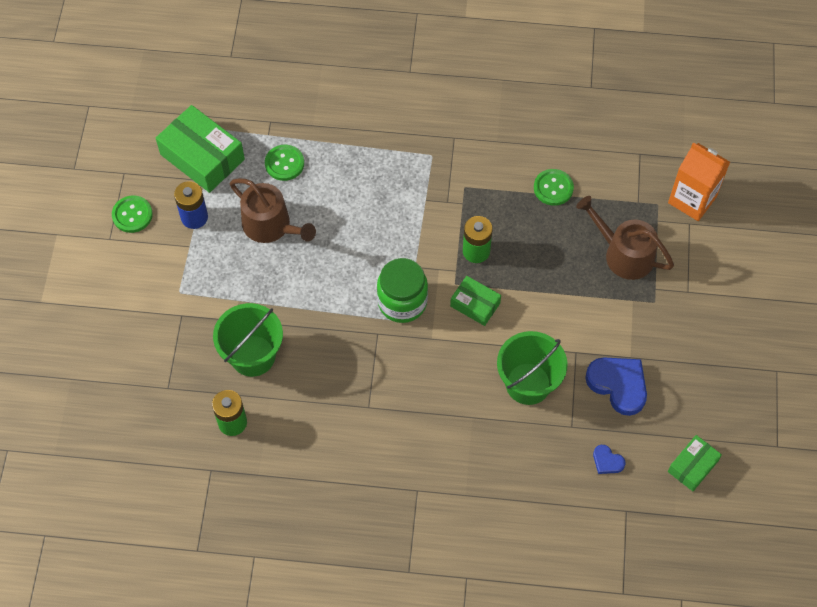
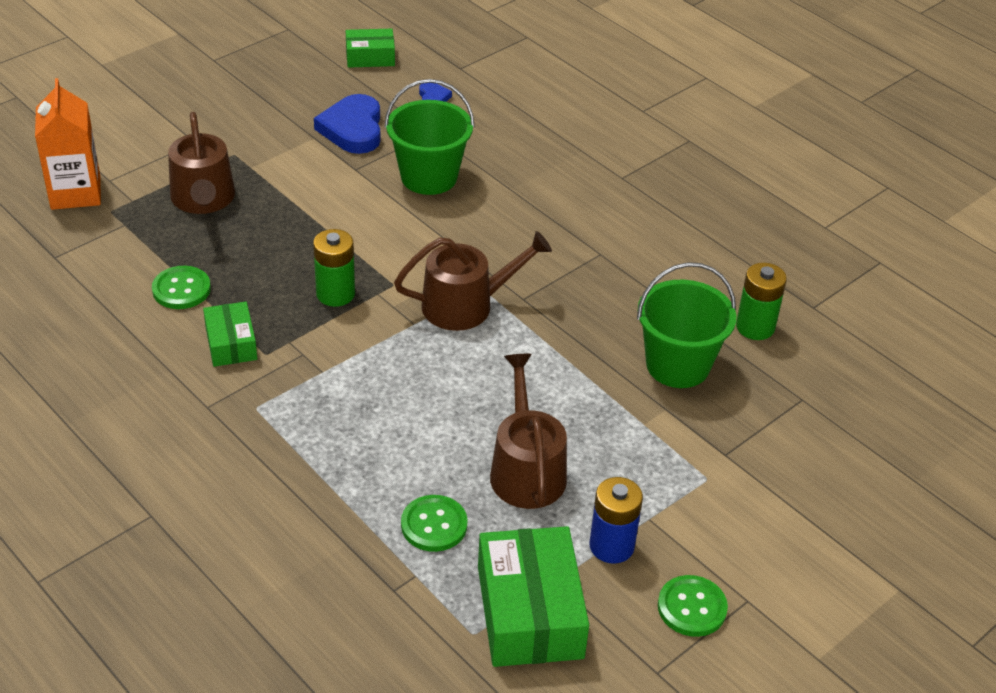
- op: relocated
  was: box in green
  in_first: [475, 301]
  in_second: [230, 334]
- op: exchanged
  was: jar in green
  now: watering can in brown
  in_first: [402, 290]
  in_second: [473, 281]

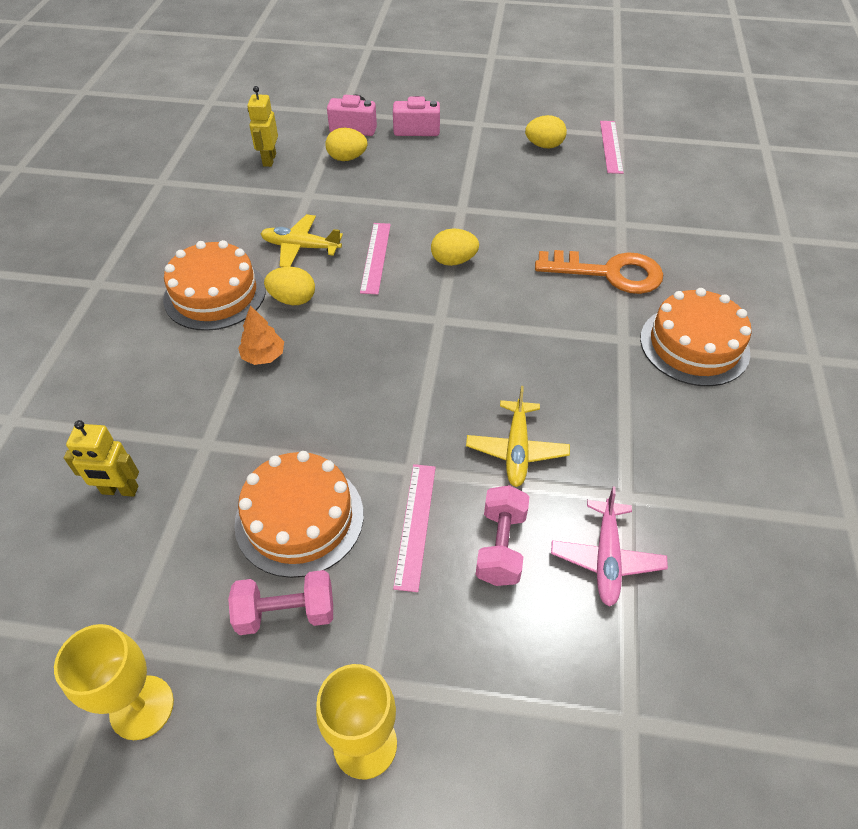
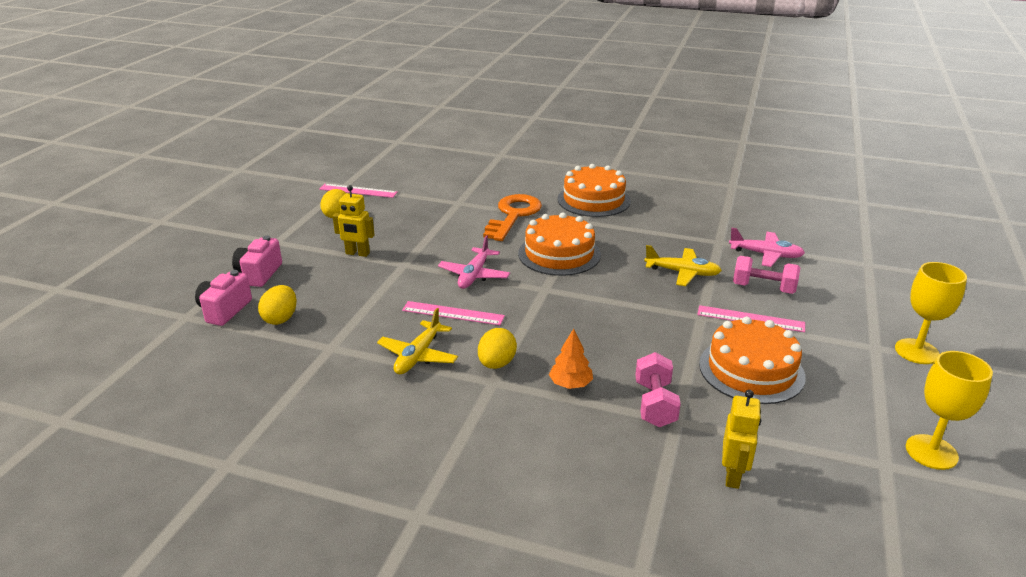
- op: relocated
  was: cake in orange
  in_first: [214, 285]
  in_second: [559, 244]
- op: relocated
  was: dumbbell in pink
  in_first: [280, 602]
  in_second: [658, 389]
- op: relocated
  was: robot in yellow
  in_first: [262, 126]
  in_second: [354, 221]
- op: exchanged
  was: egg in yellow
  now: plane in pink
  in_first: [455, 247]
  in_second: [474, 262]

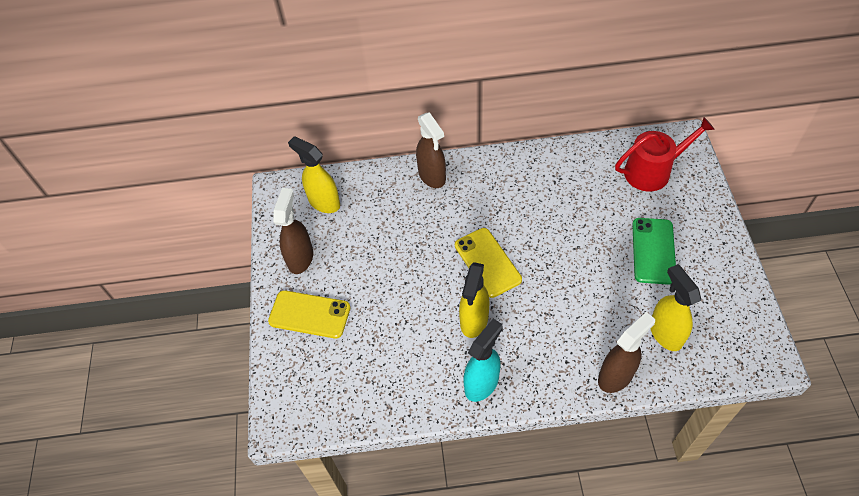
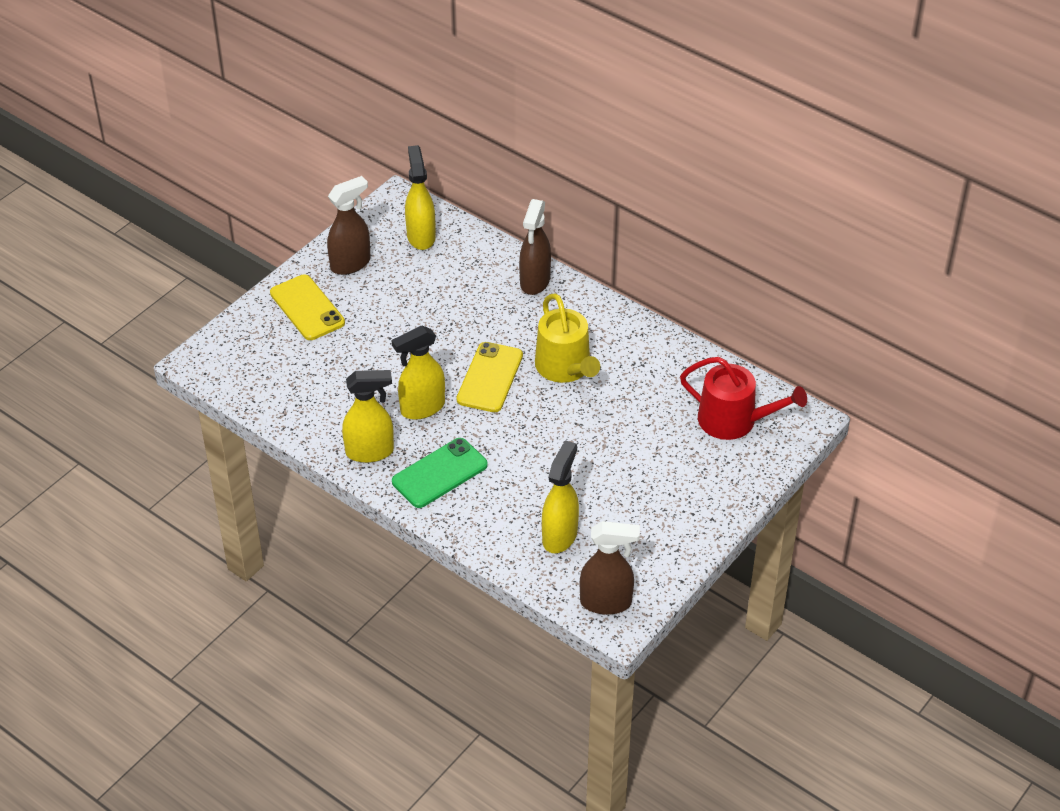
- op: appeared
  now: watering can in yellow
  in_second: [567, 338]
- op: relocated
  was: spray bottle in brown
  in_first: [626, 352]
  in_second: [610, 568]
- op: relocated
  was: phone in green
  in_first: [654, 251]
  in_second: [440, 473]
- op: colour
  was: spray bottle in turquoise
  now: spray bottle in yellow
  in_first: [483, 360]
  in_second: [368, 416]

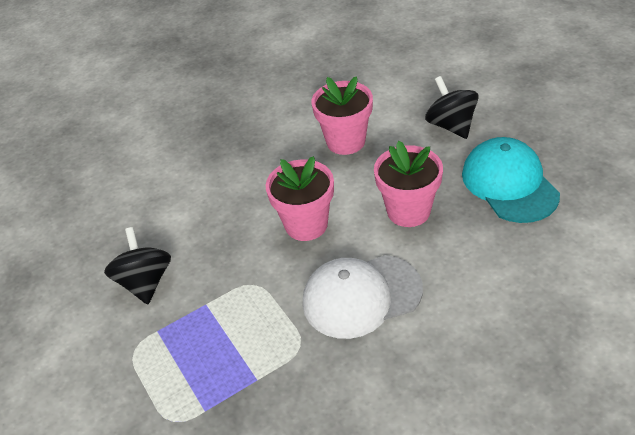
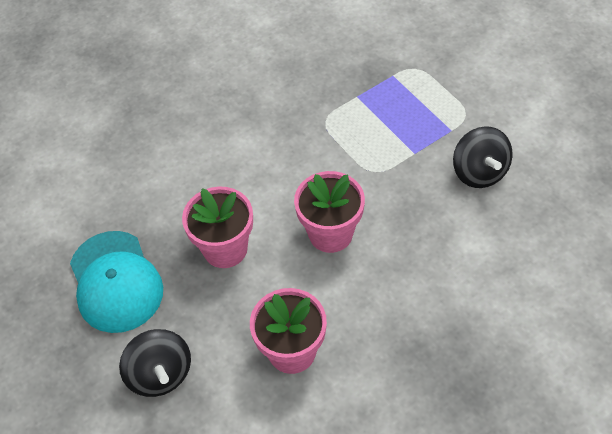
- op: missing
  was: cap in white
  in_first: [363, 297]

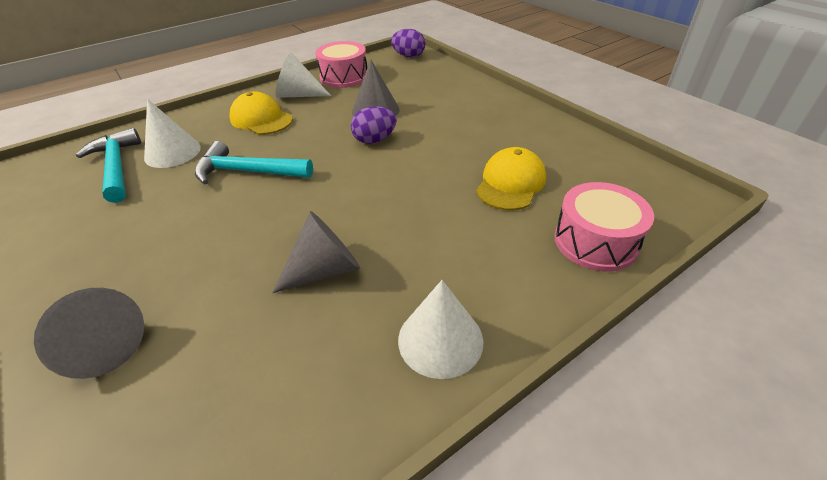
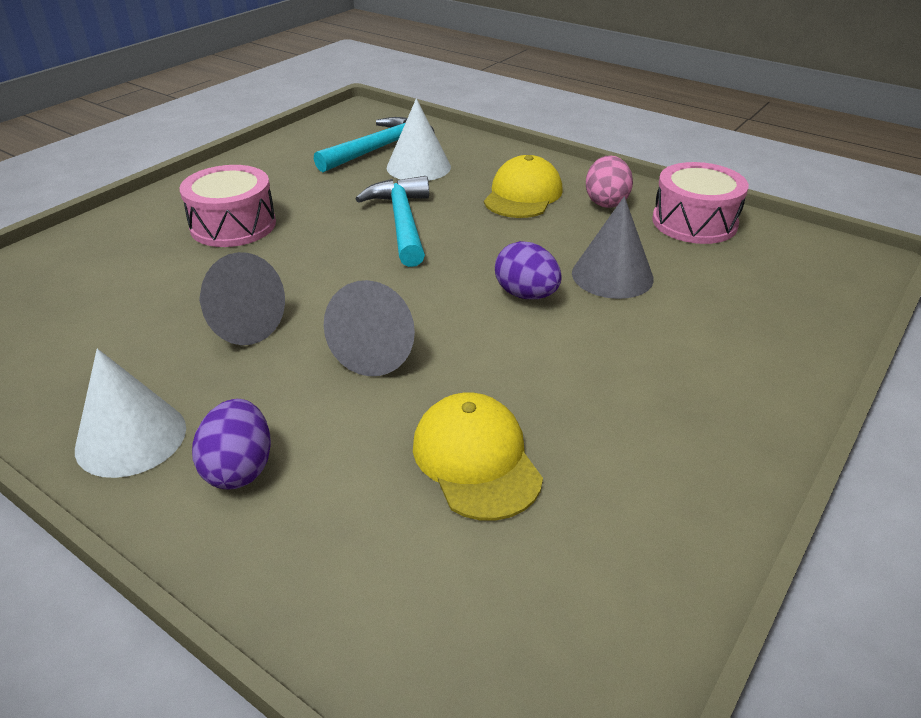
- op: relocated
  was: cone in grey
  in_first: [89, 333]
  in_second: [369, 328]
- op: relocated
  was: egg in purple
  in_first: [408, 43]
  in_second: [231, 444]
- op: relocated
  was: drum in pink
  in_first: [604, 227]
  in_second: [227, 206]
- op: exchanged
  was: cone in white
  now: egg in pink
  in_first: [303, 75]
  in_second: [609, 181]
- op: spun
  was: cap in yellow
  in_first: [511, 178]
  in_second: [478, 457]
  clockwise: -120

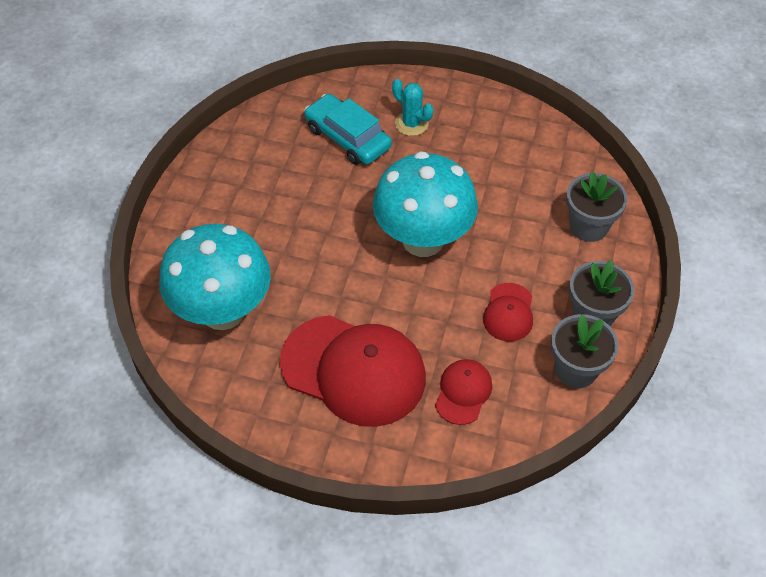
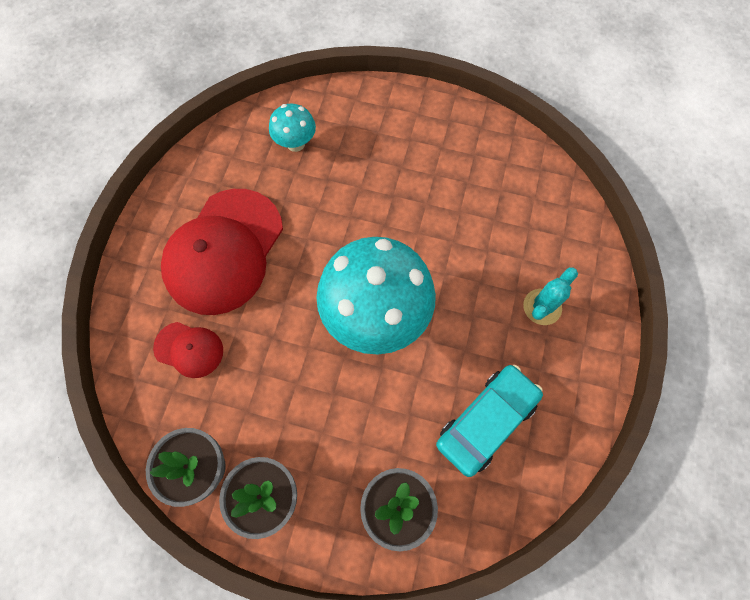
- op: missing
  was: cap in red
  in_first: [508, 312]
- op: relocated
  was: car in turquoise
  in_first: [348, 129]
  in_second: [489, 421]
- op: size
  was: mushroom in turquoise
  in_first: [215, 277]
  in_second: [292, 128]
  ratio: 0.47

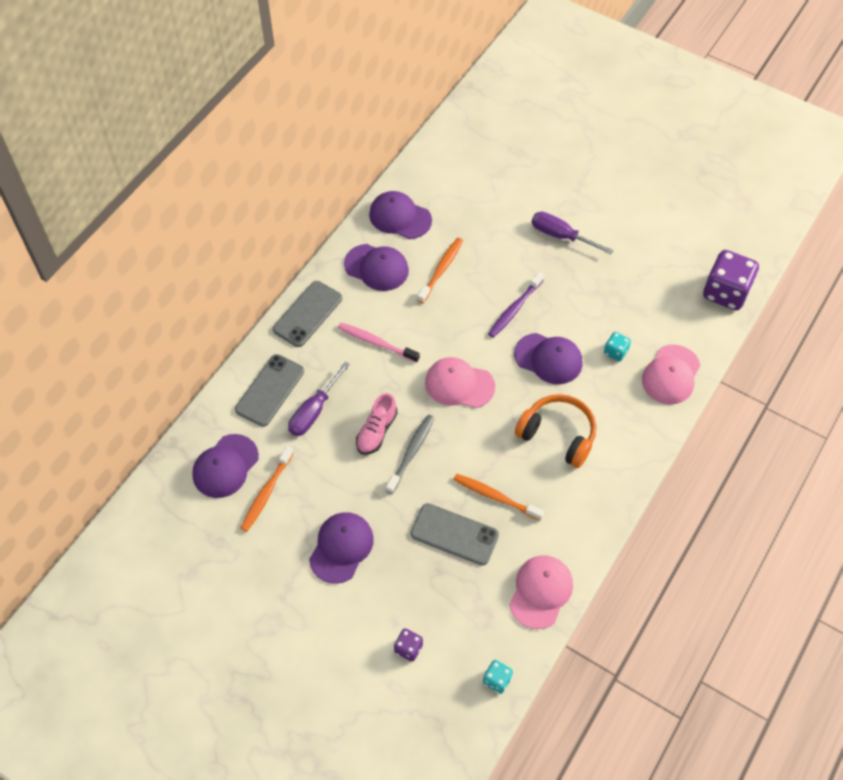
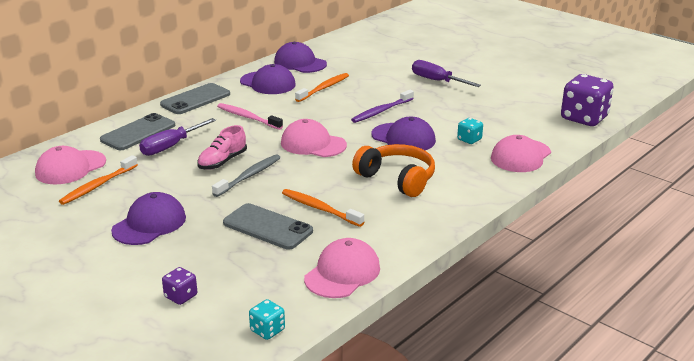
- op: colour
  was: cap in purple
  now: cap in pink
  in_first: [225, 466]
  in_second: [70, 165]

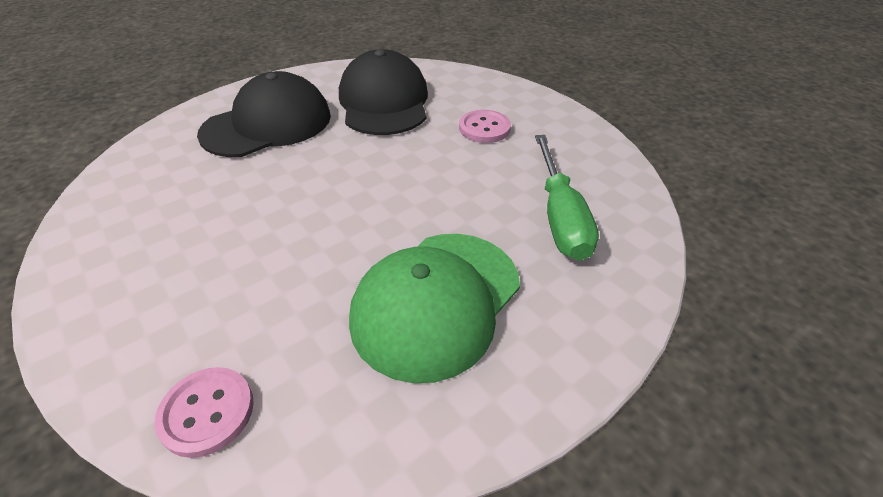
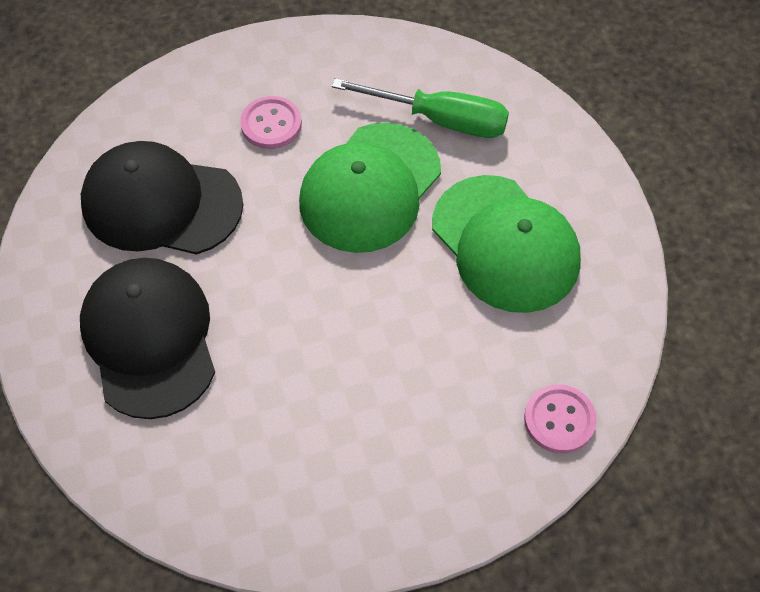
- op: appeared
  now: cap in green
  in_second: [370, 188]

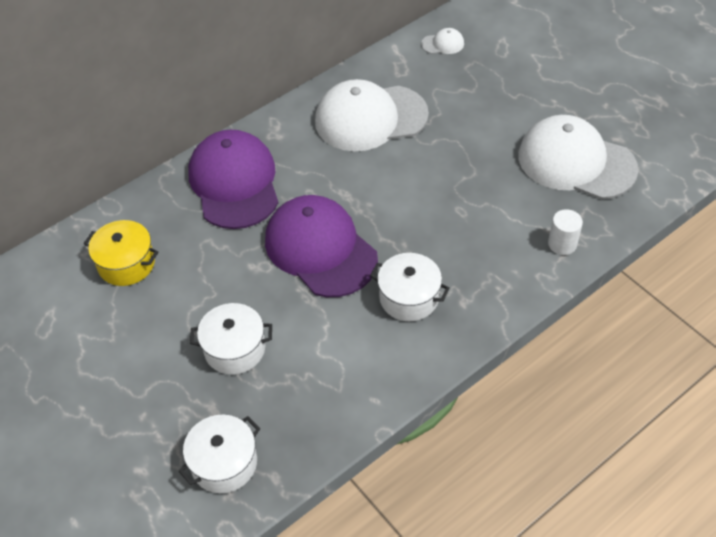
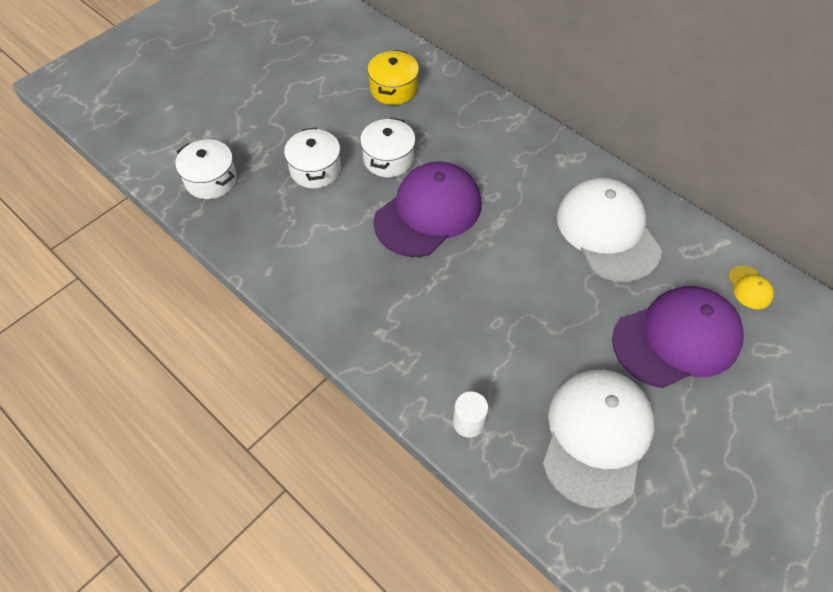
- op: relocated
  was: cap in purple
  in_first: [233, 179]
  in_second: [678, 337]
- op: relocated
  was: pot in white
  in_first: [410, 287]
  in_second: [388, 147]
- op: colour
  was: cap in white
  now: cap in yellow
  in_first: [442, 41]
  in_second: [751, 287]

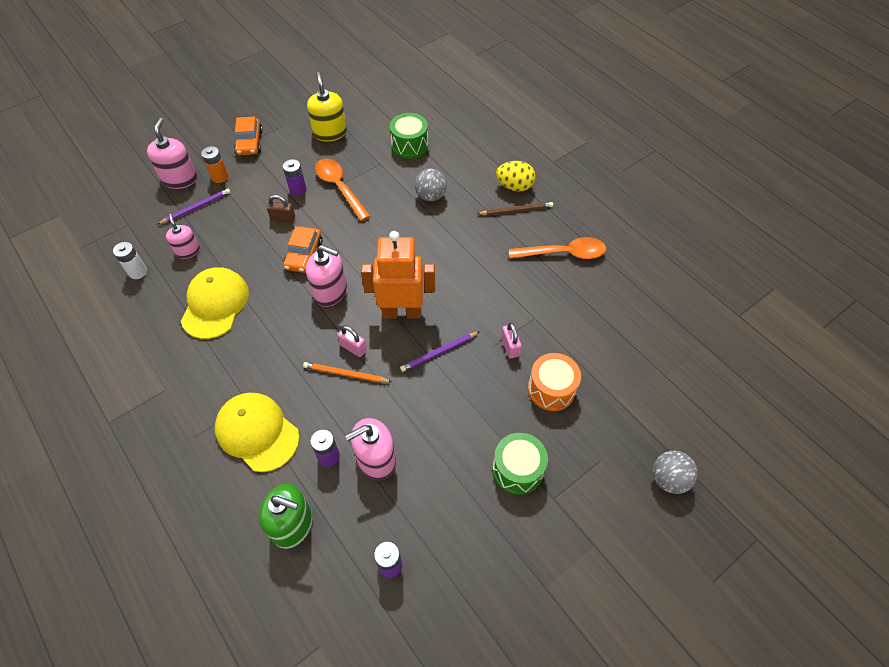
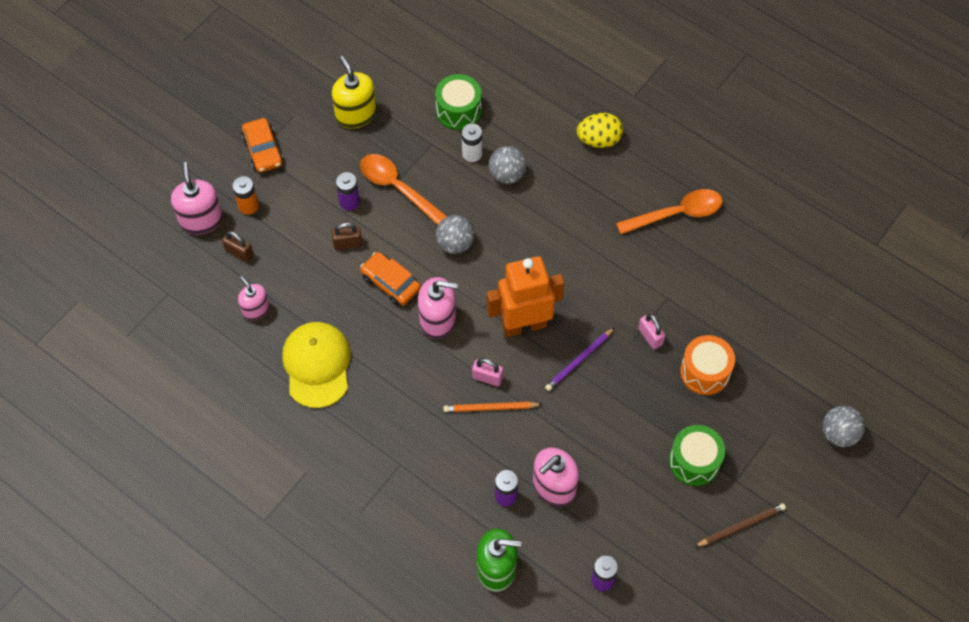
- op: missing
  was: cap in yellow
  in_first: [257, 432]
- op: appeared
  now: ball in grey
  in_second: [455, 234]
- op: relocated
  was: battery in white
  in_first: [130, 260]
  in_second: [472, 143]
- op: relocated
  was: pencil in brown
  in_first: [515, 208]
  in_second: [740, 525]
- op: exchanged
  was: pencil in purple
  now: padlock in brown
  in_first: [194, 207]
  in_second: [238, 246]
- op: spun
  was: car in orange
  in_first: [303, 249]
  in_second: [390, 279]
  clockwise: 135

